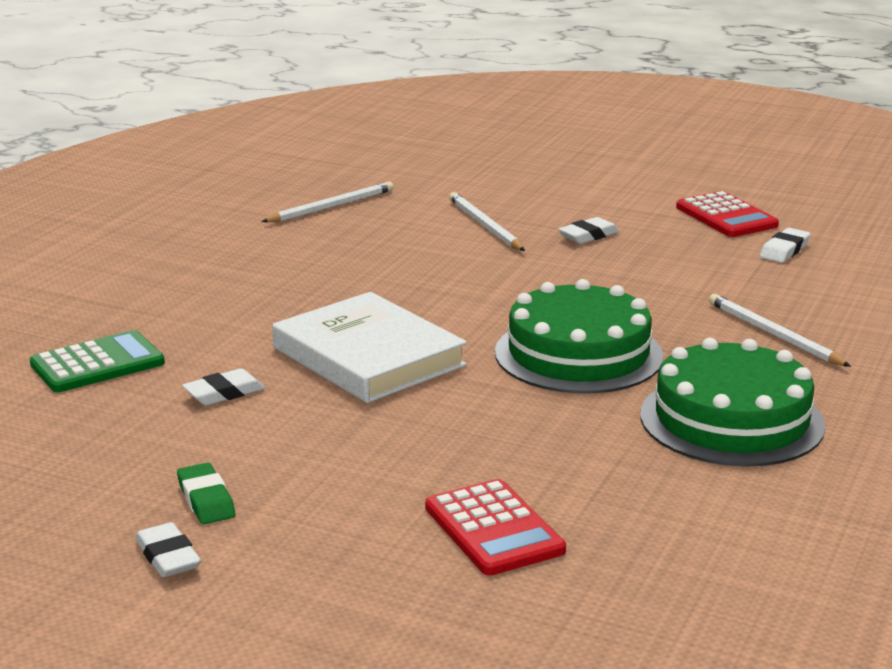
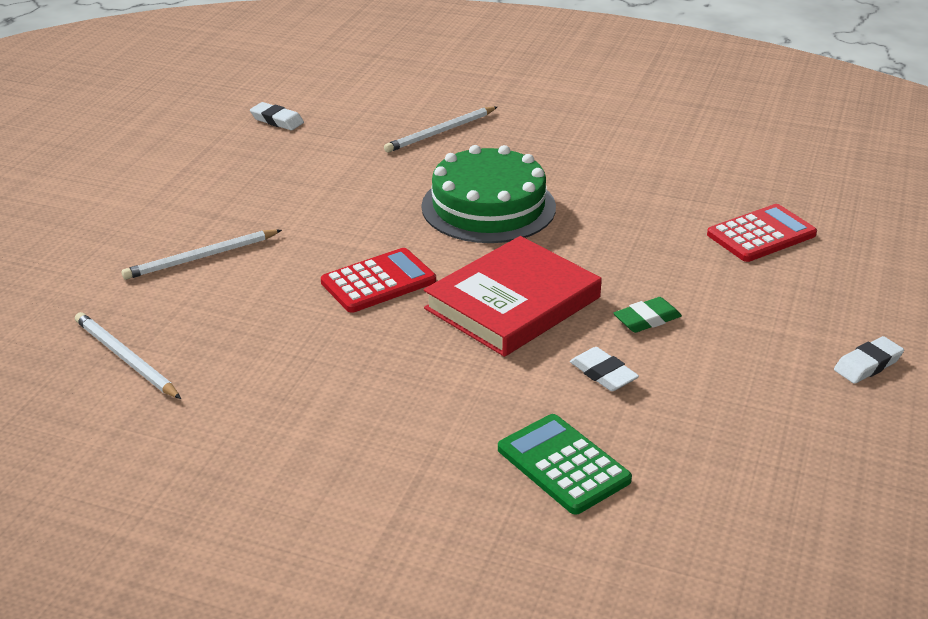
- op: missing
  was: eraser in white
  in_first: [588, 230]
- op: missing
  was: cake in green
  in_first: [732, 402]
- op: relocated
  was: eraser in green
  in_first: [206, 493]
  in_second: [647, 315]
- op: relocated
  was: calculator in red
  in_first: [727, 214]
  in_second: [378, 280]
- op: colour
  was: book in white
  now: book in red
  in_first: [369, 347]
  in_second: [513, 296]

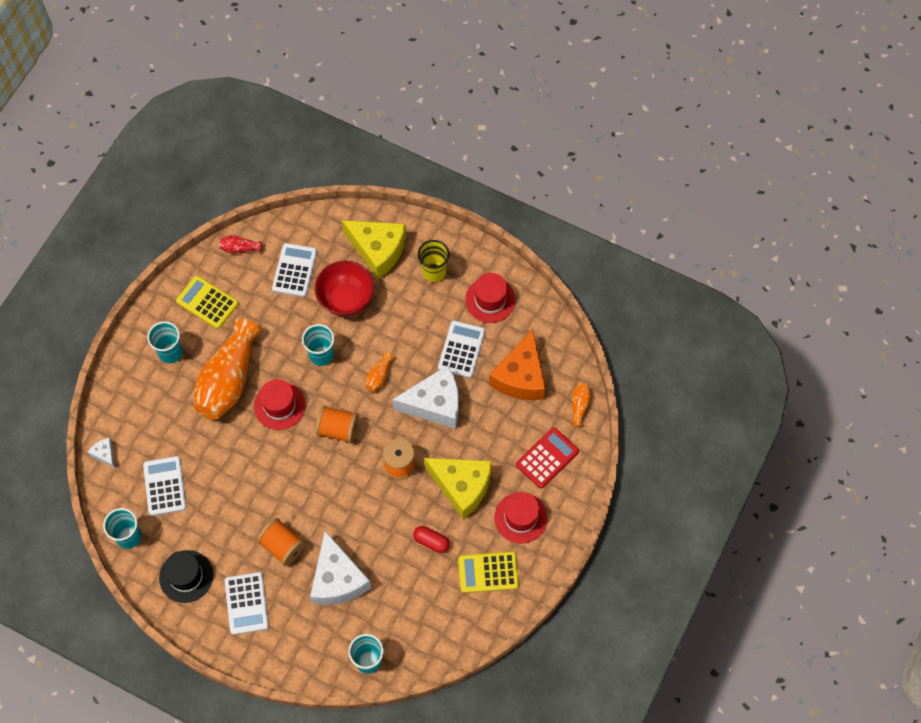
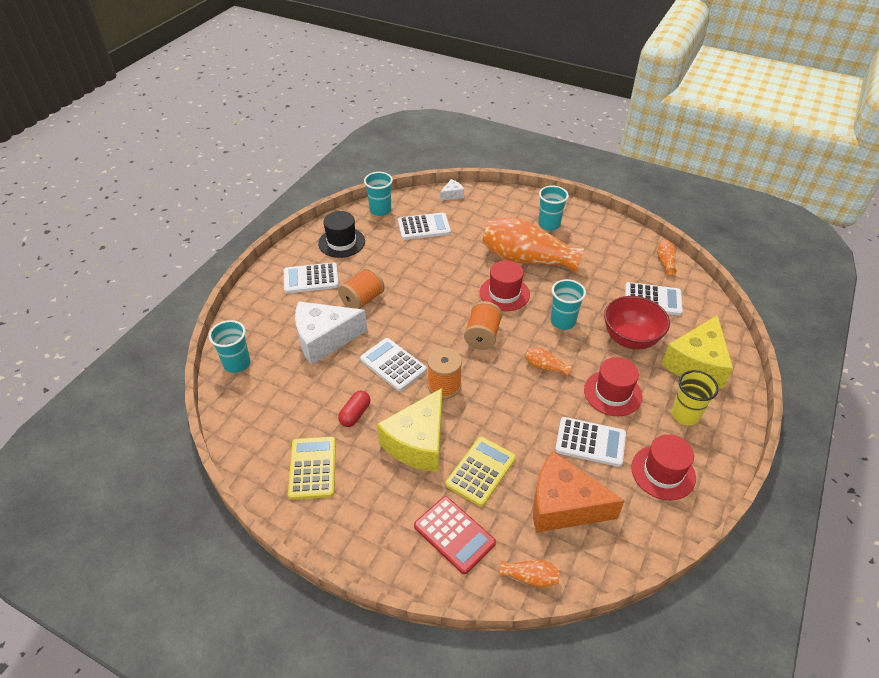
- op: missing
  was: cheese in white
  in_first: [425, 397]
- op: appeared
  now: calculator in white
  in_second: [393, 364]
- op: relocated
  was: calculator in yellow
  in_first: [207, 302]
  in_second: [481, 472]
- op: relocated
  was: hat in red
  in_first: [521, 518]
  in_second: [613, 386]
- op: colour
  was: vase in red
  now: vase in orange
  in_first: [240, 244]
  in_second: [667, 257]

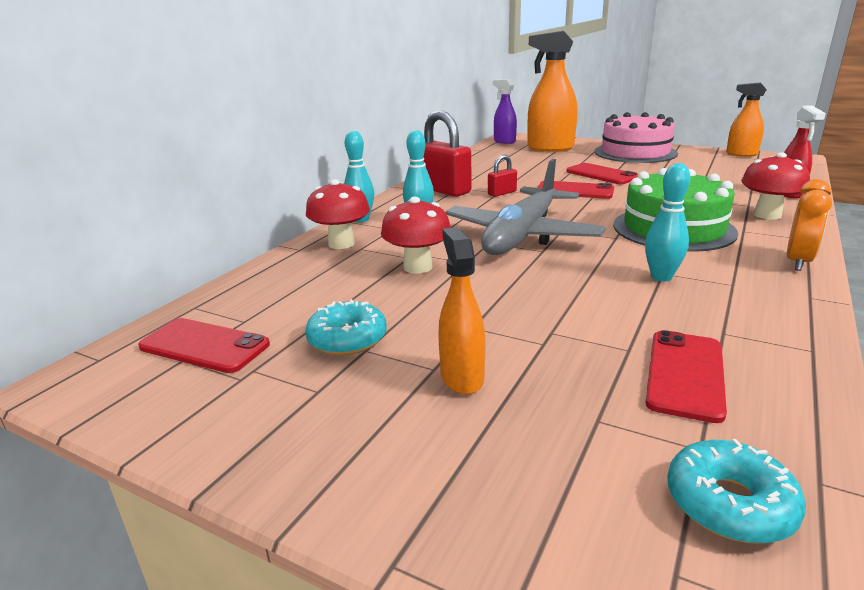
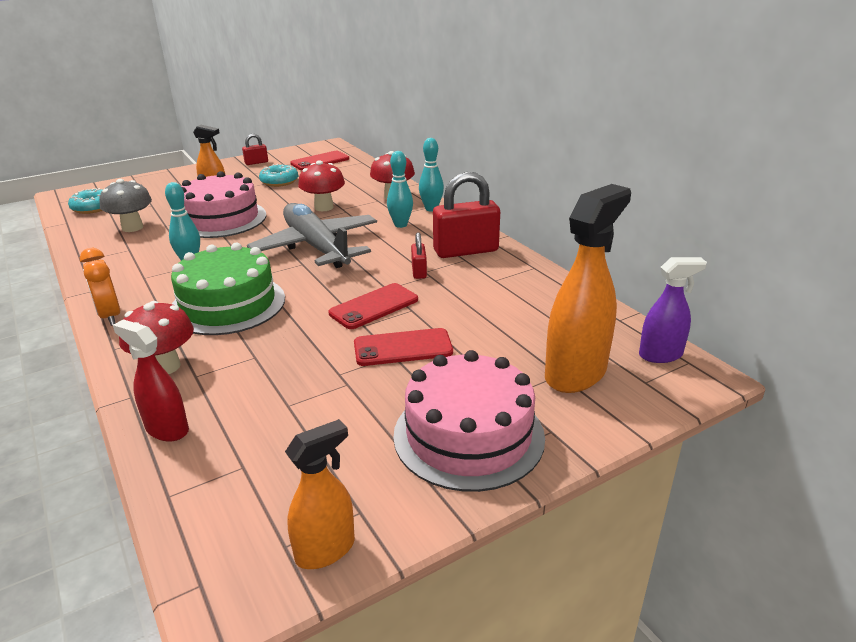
- op: appeared
  now: cake in pink
  in_second: [223, 204]
- op: appeared
  now: padlock in red
  in_second: [255, 149]
- op: exchanged
  was: phone in red
  now: mushroom in grey
  in_first: [686, 376]
  in_second: [125, 205]

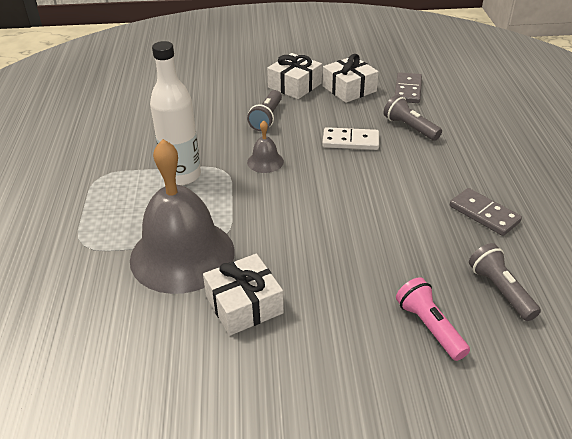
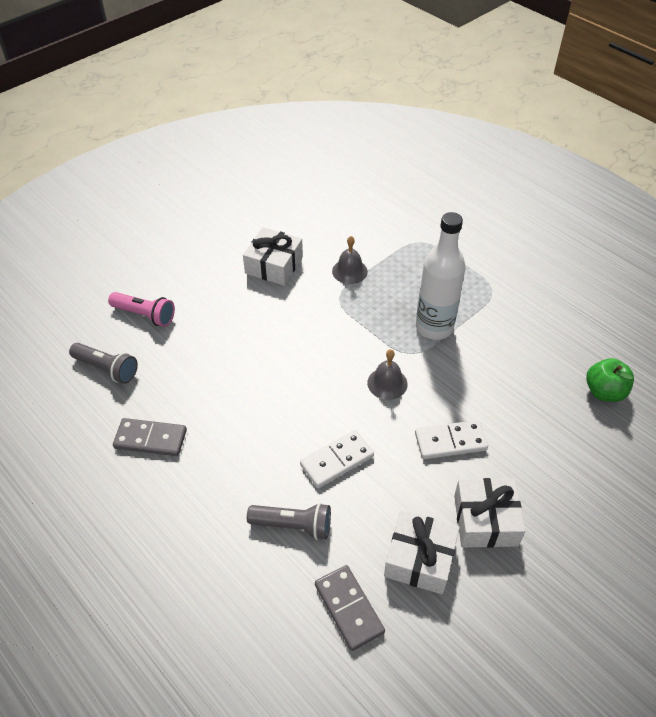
- op: appeared
  now: apple in green
  in_second: [610, 380]
- op: exchanged
  was: flashlight in grey
  now: domino in white
  in_first: [264, 110]
  in_second: [451, 439]
- op: size
  was: bell in grey
  in_first: [182, 216]
  in_second: [350, 260]
  ratio: 0.42

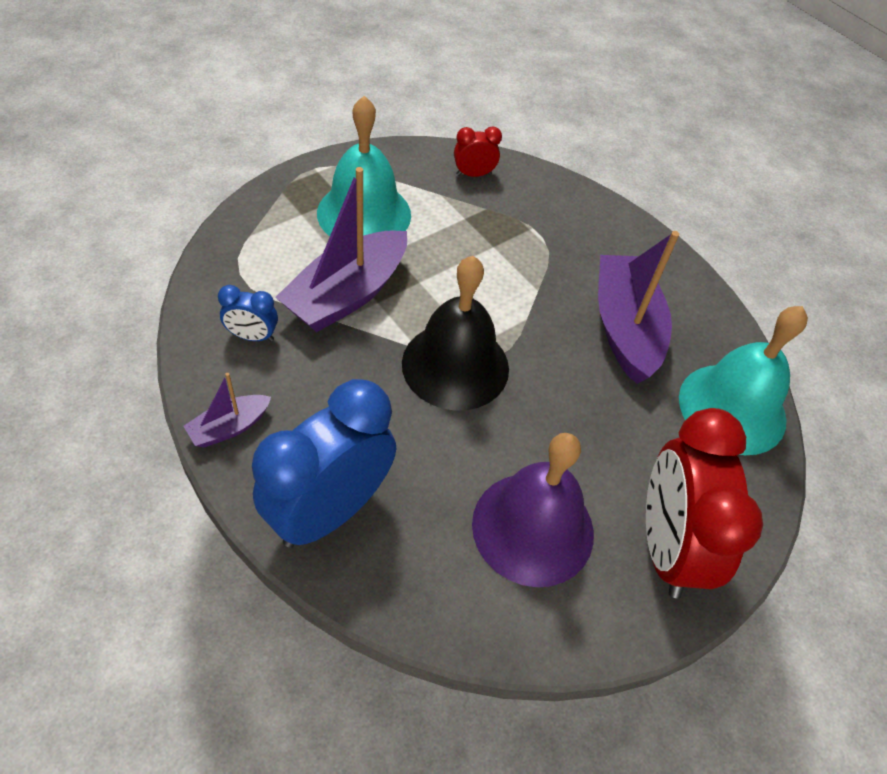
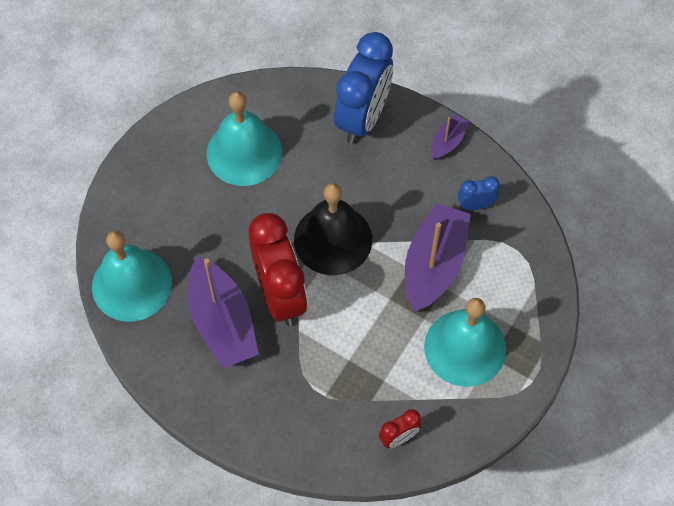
- op: relocated
  was: clock in red
  in_first: [704, 503]
  in_second: [278, 269]
- op: colour
  was: bell in purple
  now: bell in turquoise
  in_first: [533, 510]
  in_second: [244, 139]

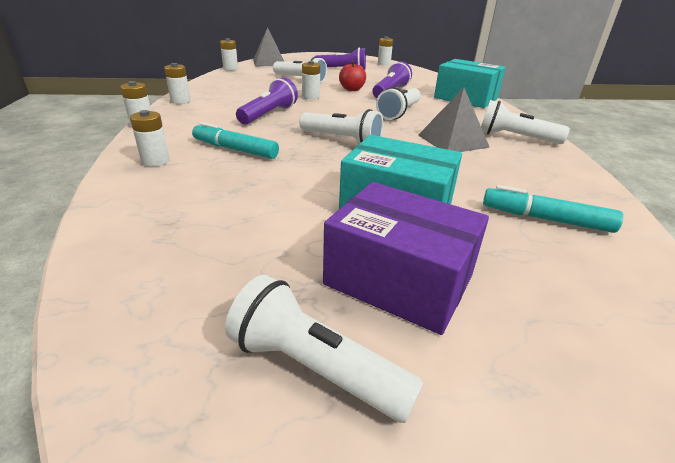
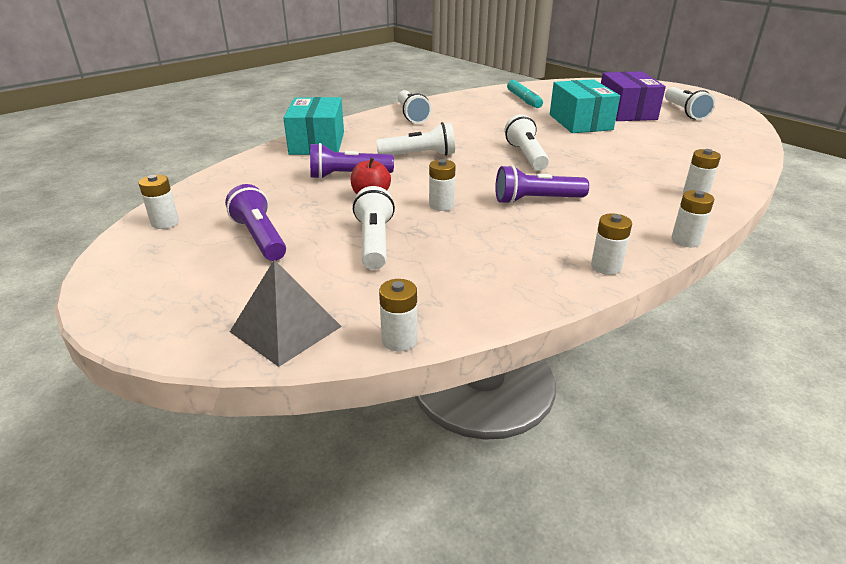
- op: missing
  was: marker in turquoise
  in_first: [235, 140]
- op: missing
  was: pyramid in grey
  in_first: [454, 120]

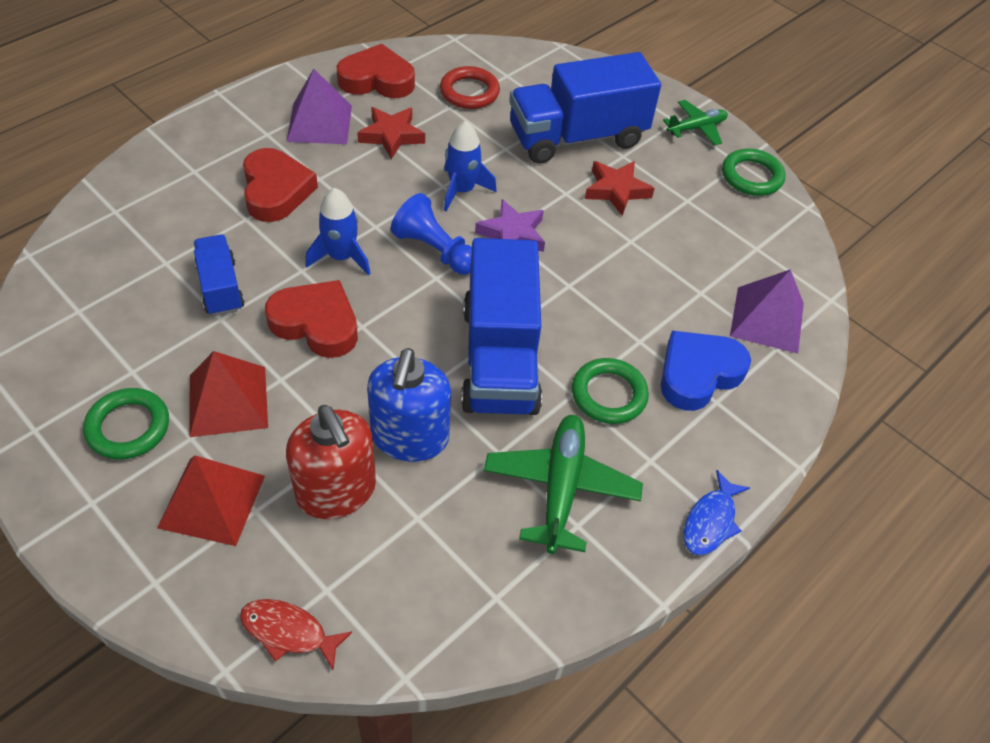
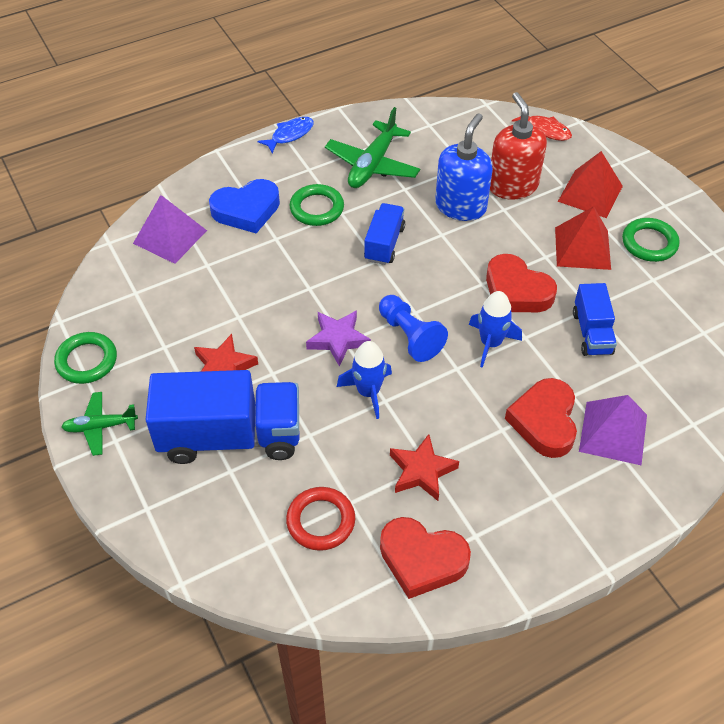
- op: relocated
  was: pyramid in purple
  in_first: [319, 106]
  in_second: [613, 430]
- op: size
  was: truck in blue
  in_first: [501, 326]
  in_second: [384, 234]
  ratio: 0.53

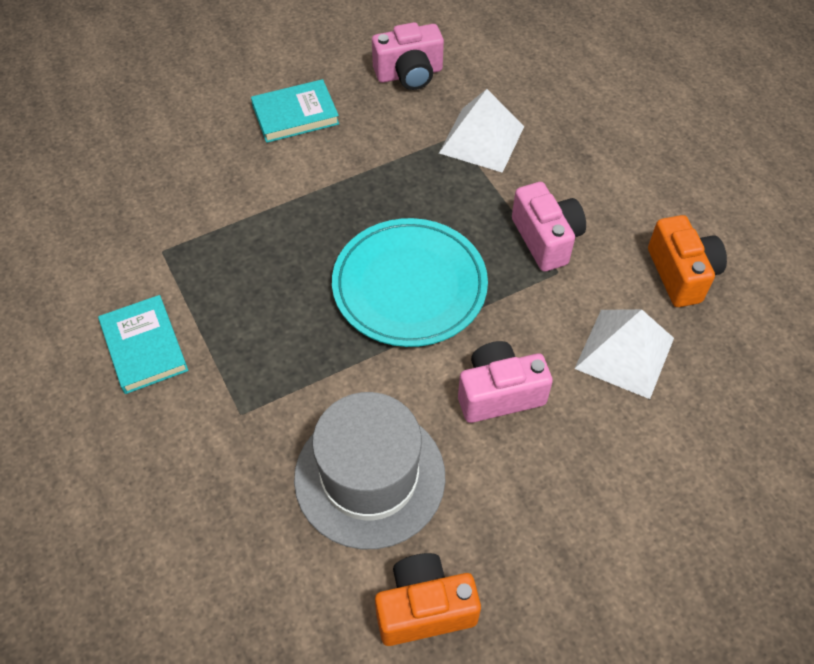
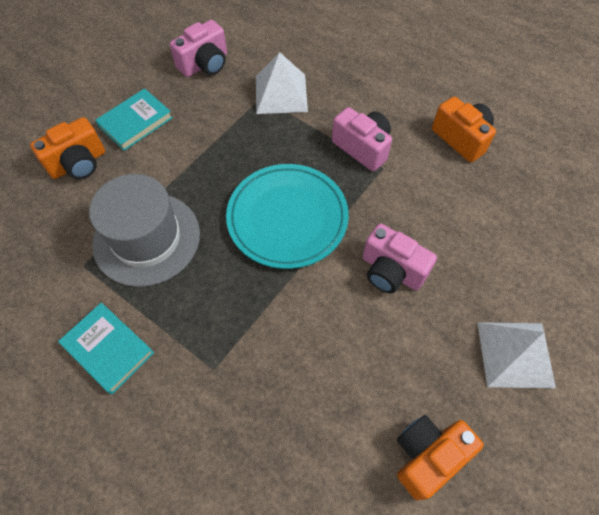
- op: appeared
  now: camera in orange
  in_second: [67, 148]
- op: relocated
  was: hat in grey
  in_first: [369, 470]
  in_second: [144, 230]
- op: relocated
  was: pyramid in white
  in_first: [624, 354]
  in_second: [516, 355]
- op: spun
  was: camera in pink
  in_first: [505, 382]
  in_second: [400, 258]
  clockwise: -105

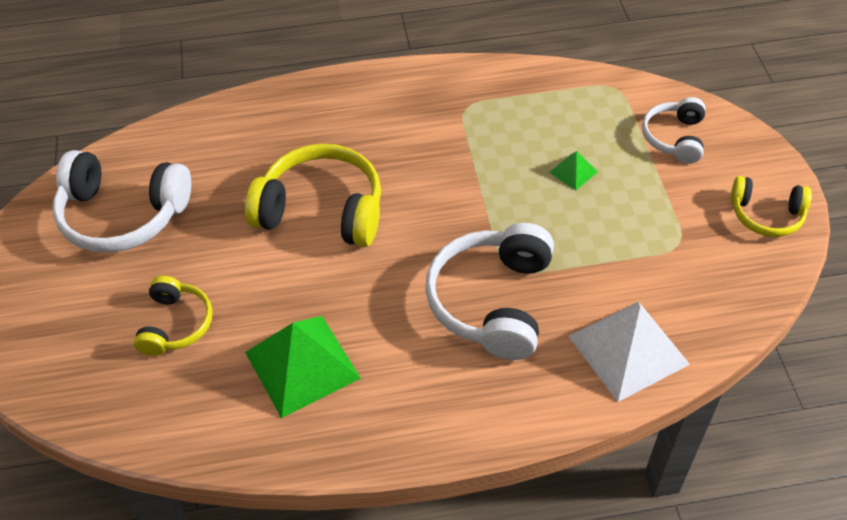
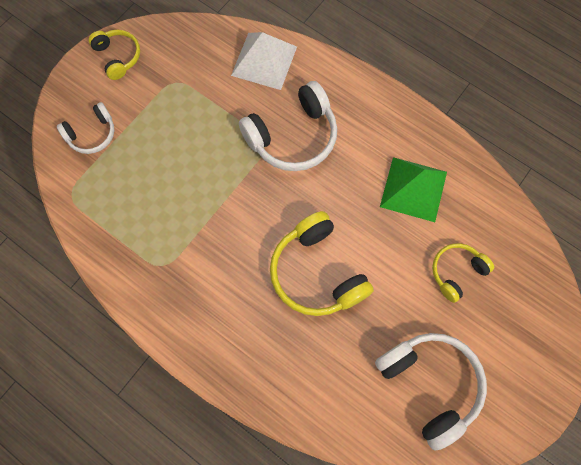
- op: missing
  was: pyramid in green
  in_first: [573, 170]

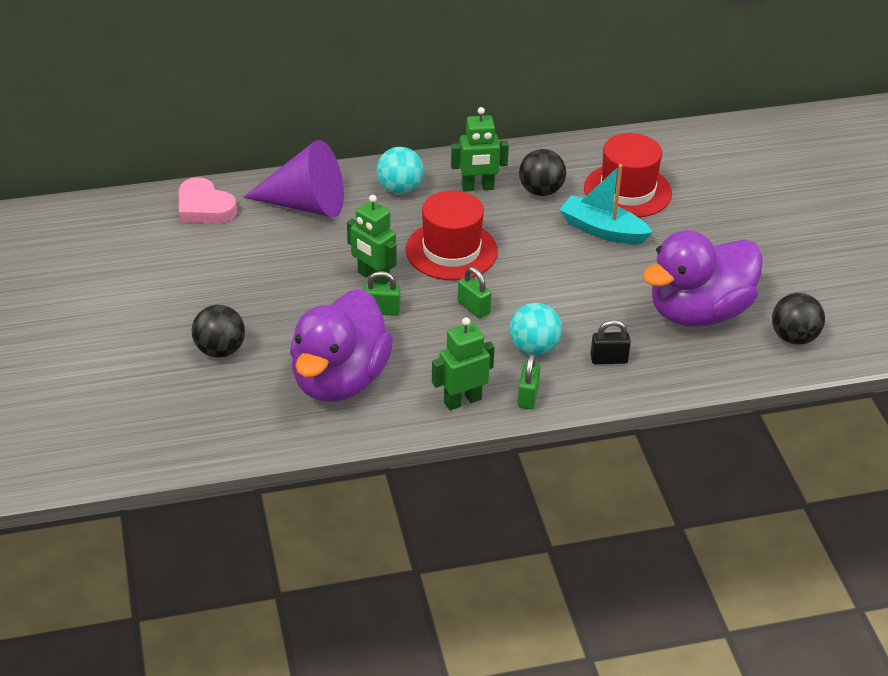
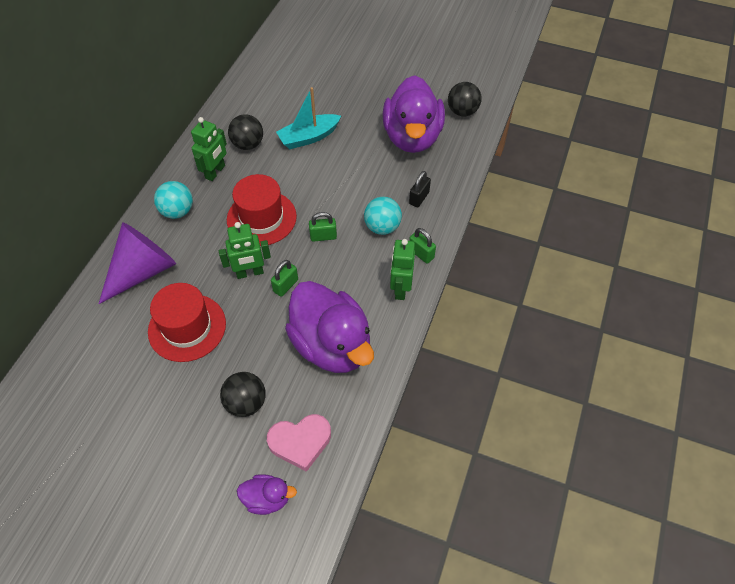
- op: appeared
  now: duck in purple
  in_second: [267, 494]
- op: relocated
  was: heart in pink
  in_first: [208, 200]
  in_second: [299, 443]
- op: relocated
  was: hat in red
  in_first: [628, 175]
  in_second: [187, 322]

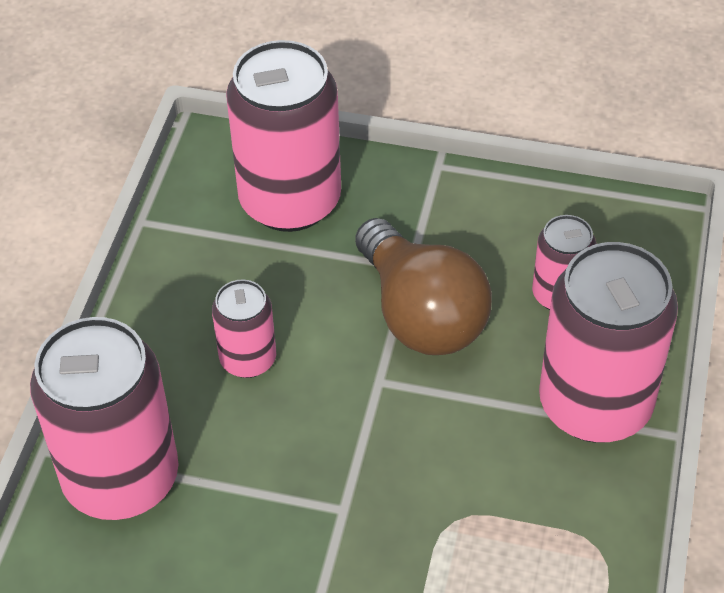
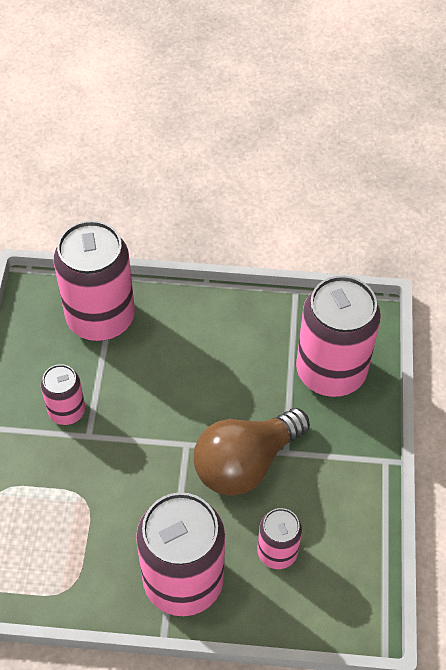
- op: relocated
  was: can in pink
  in_first: [244, 329]
  in_second: [63, 394]

